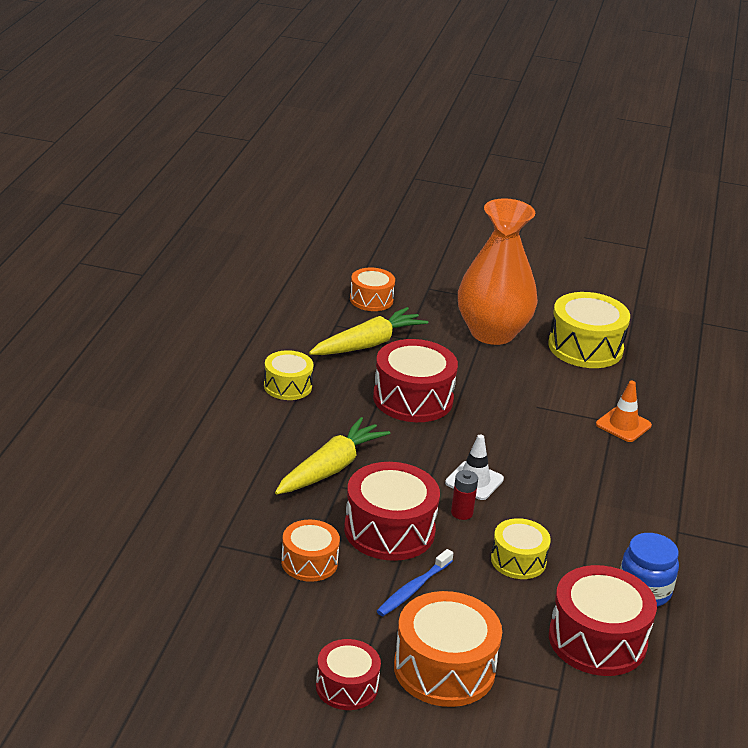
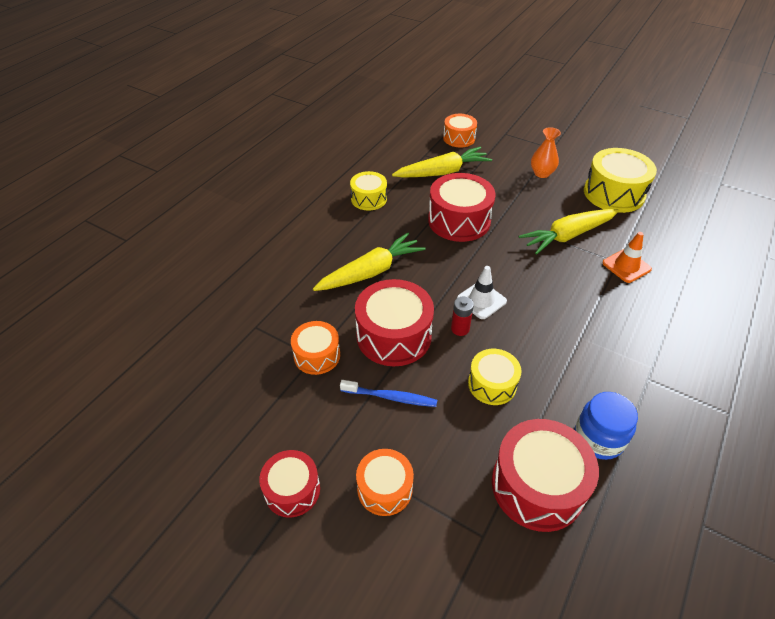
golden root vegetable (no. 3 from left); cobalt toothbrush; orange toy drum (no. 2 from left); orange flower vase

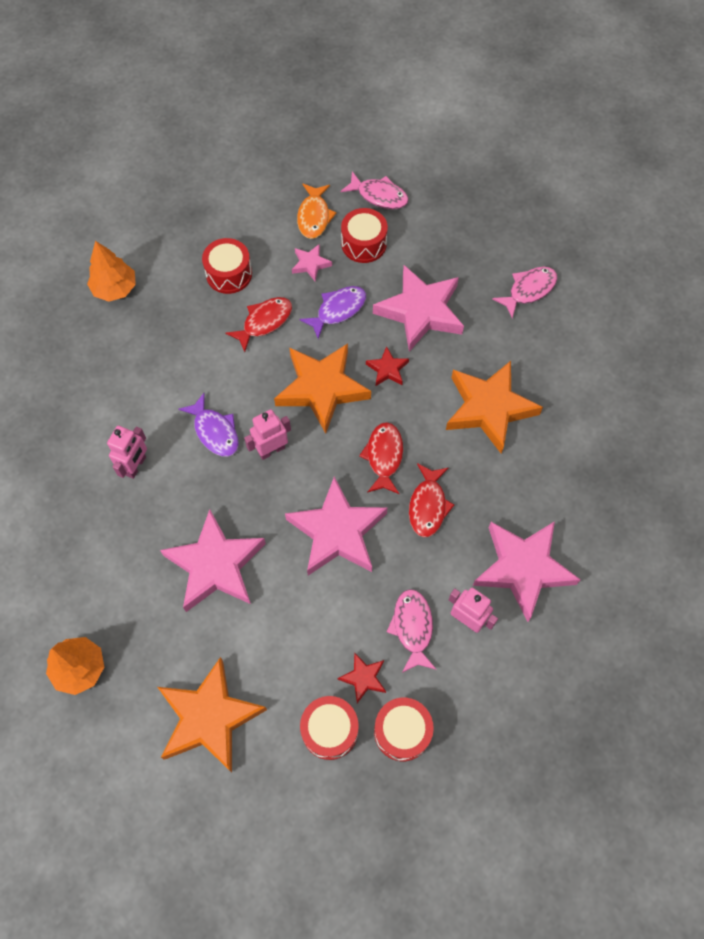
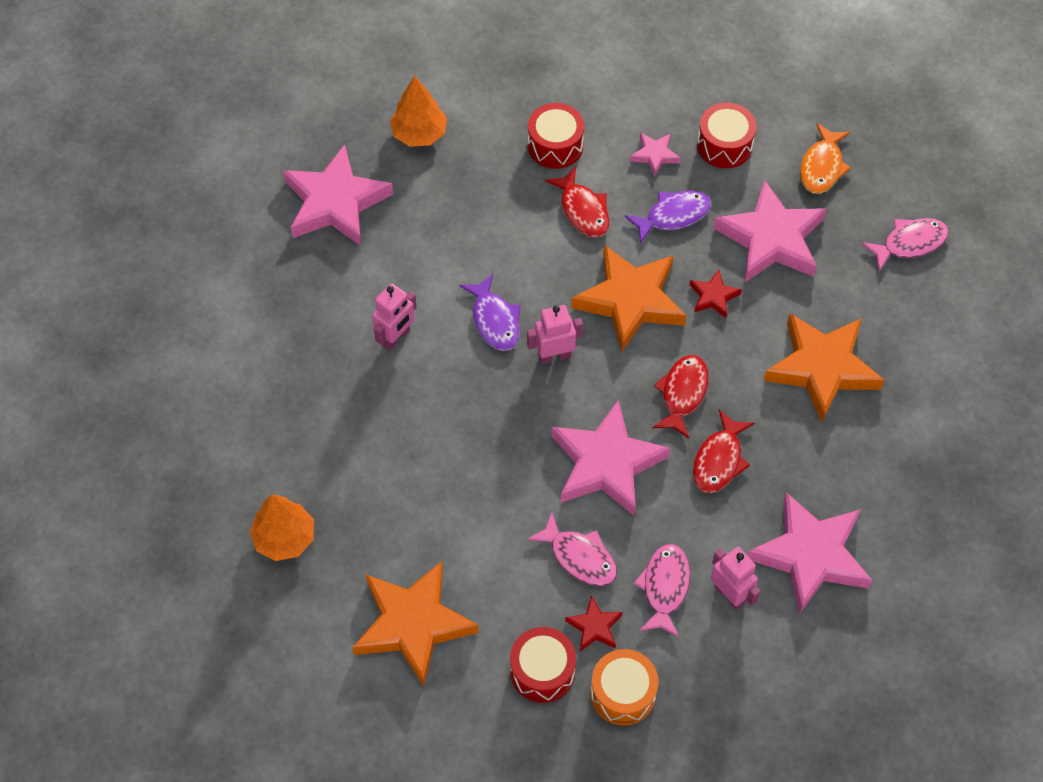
pink five-pointed star (no. 1 from left); orange fish; pink fish (no. 1 from left); orange toy drum; scarlet fish (no. 1 from left)

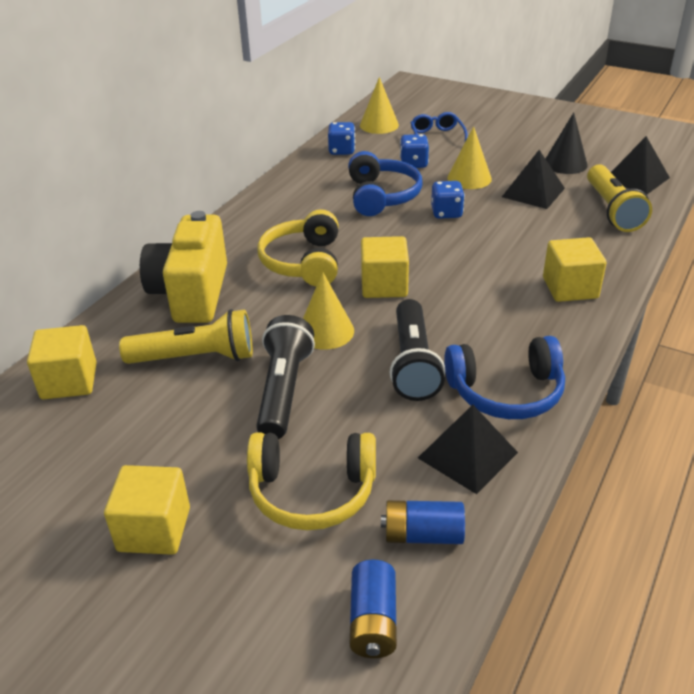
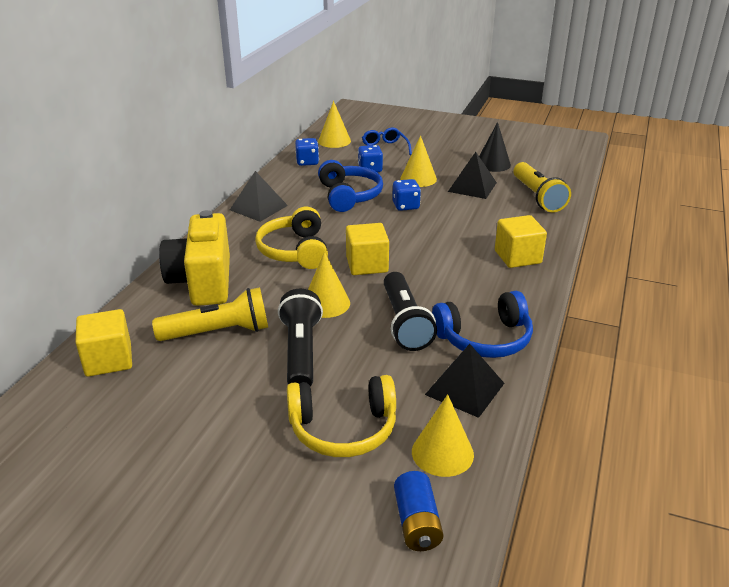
golden cube (no. 2 from left in the first image); jet-black pyramid (no. 1 from left); golden cone shape (no. 4 from left)

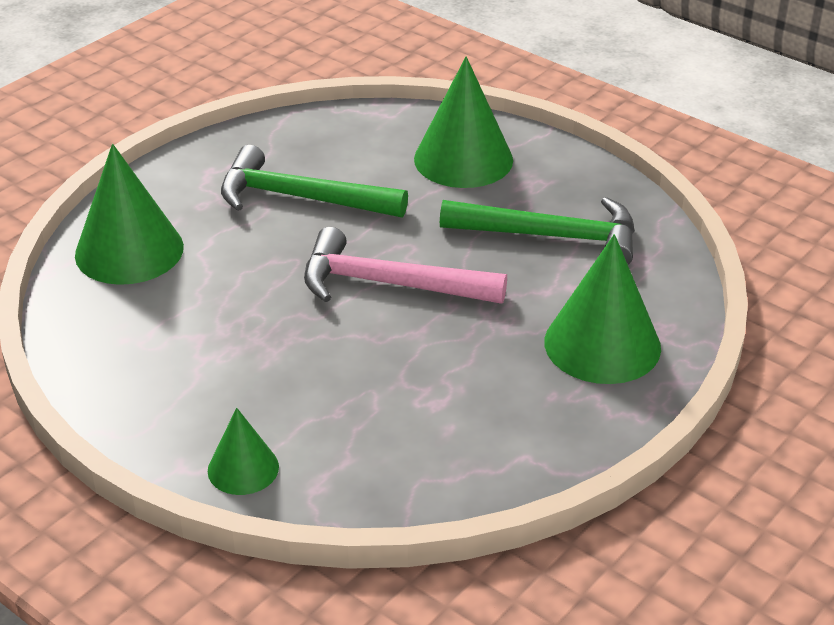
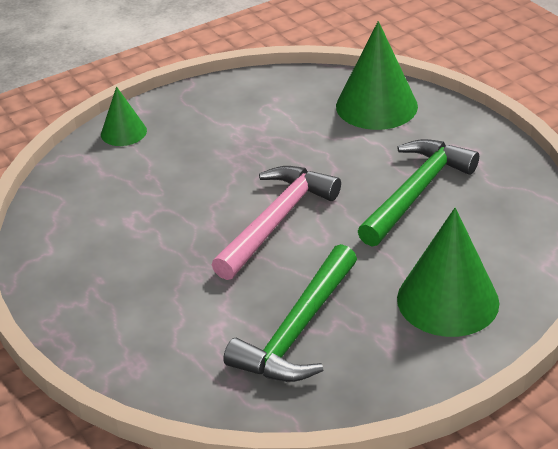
leaf-green cone shape (no. 4 from left in the first image)

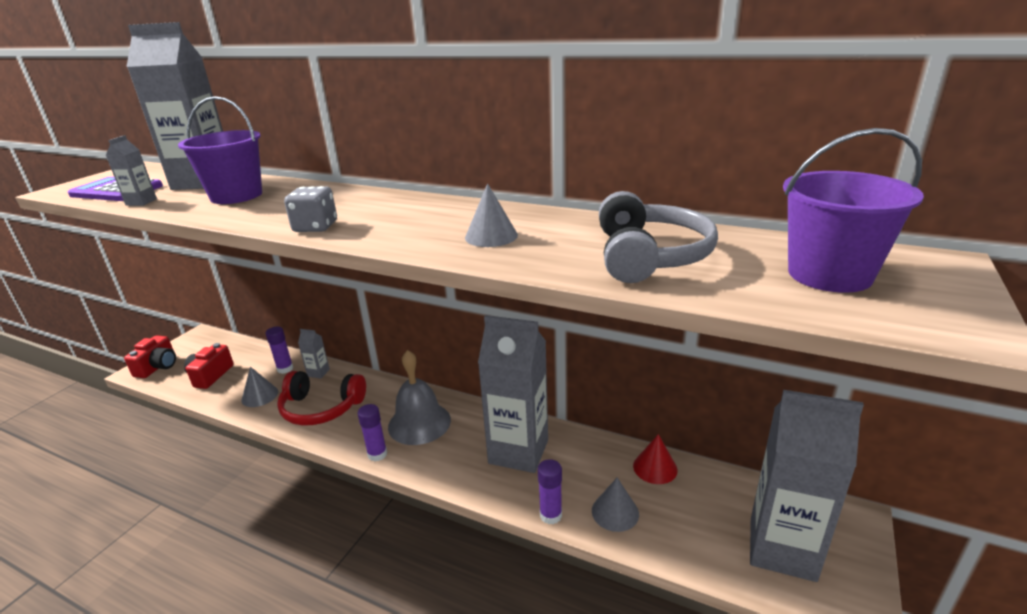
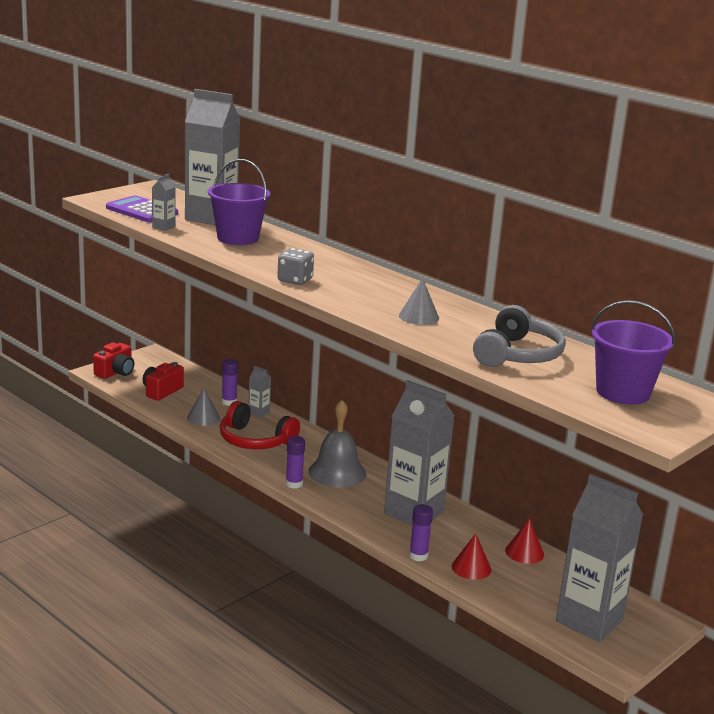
scarlet cone shape (no. 1 from left)

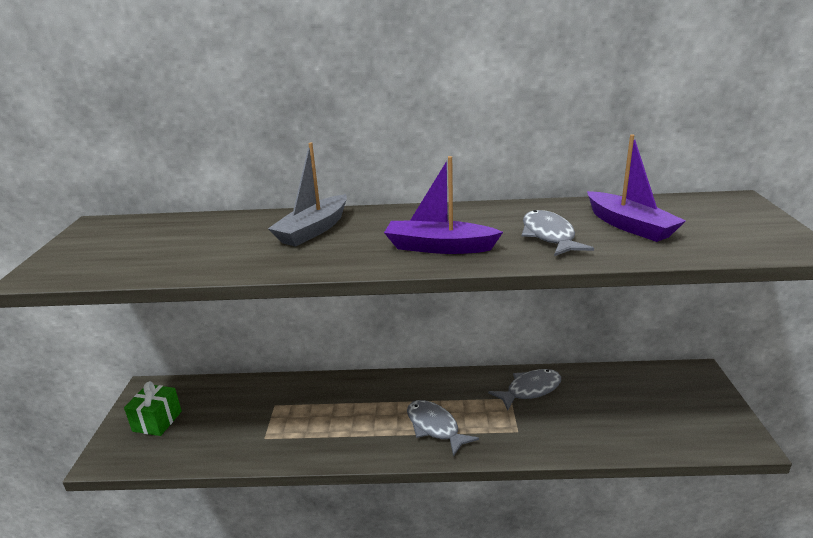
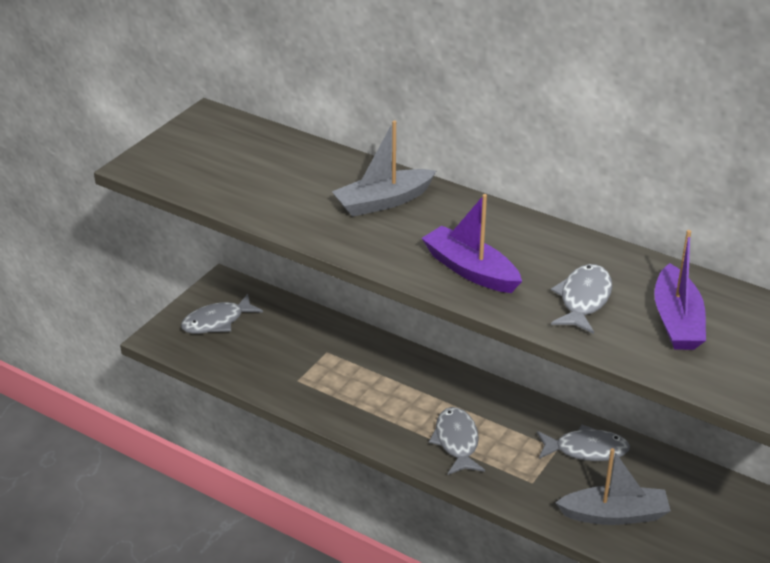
grey boat (no. 2 from left); grey fish (no. 1 from left)

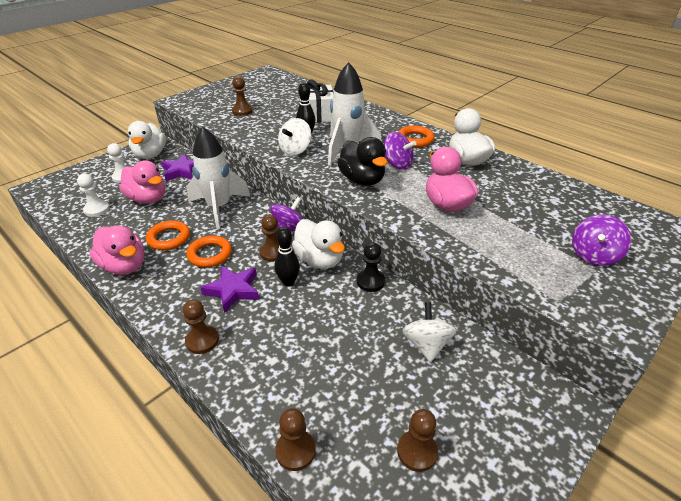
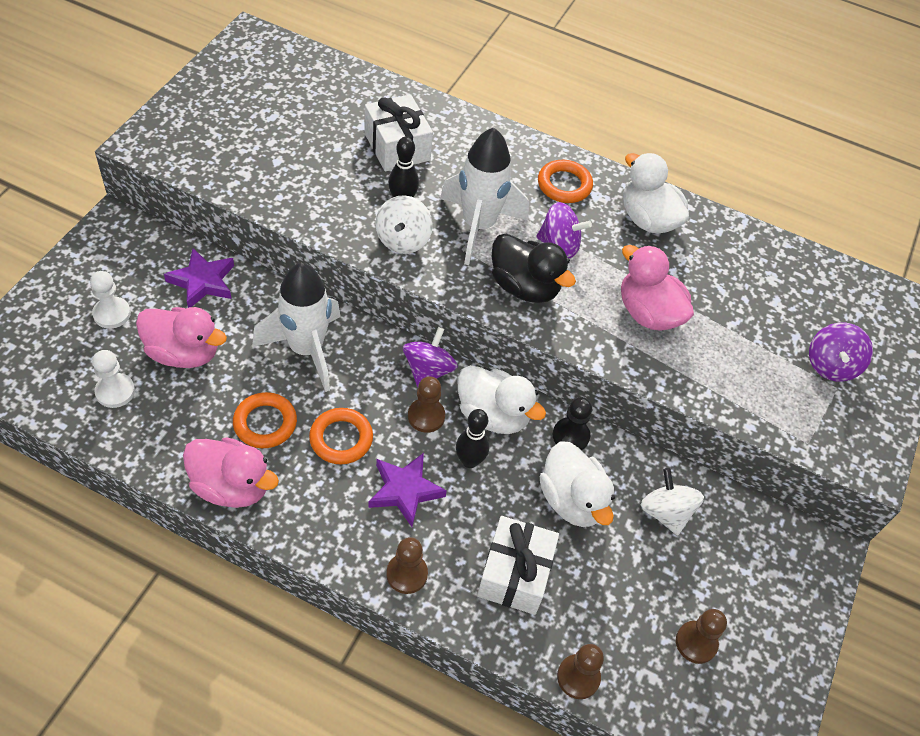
brown game pawn (no. 2 from left in the first image); white wrapped gift (no. 2 from left); white duck (no. 2 from left)

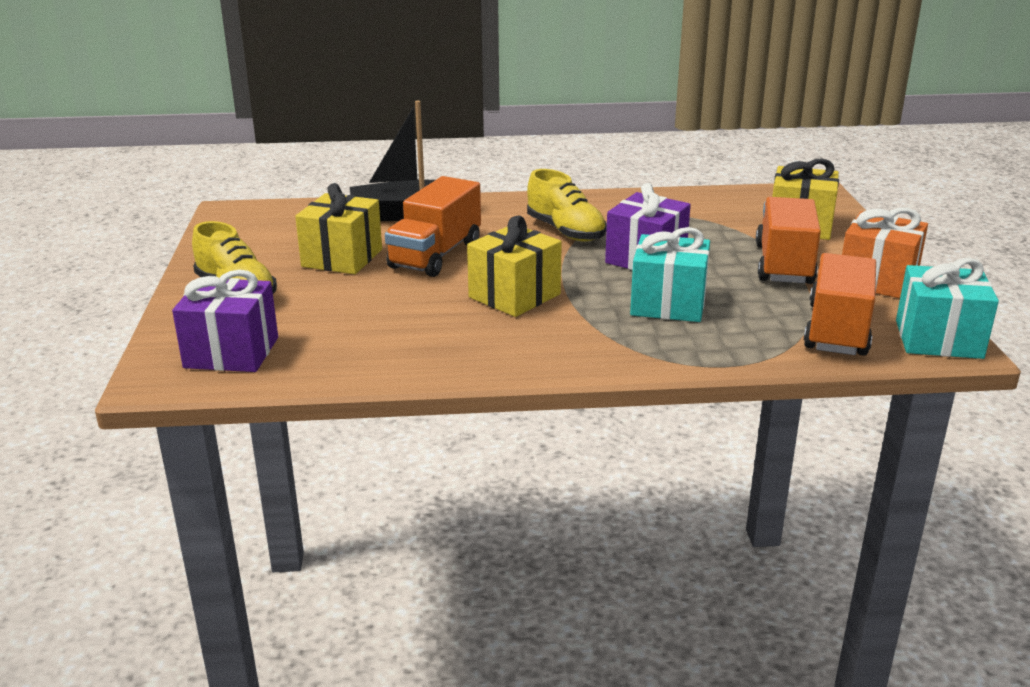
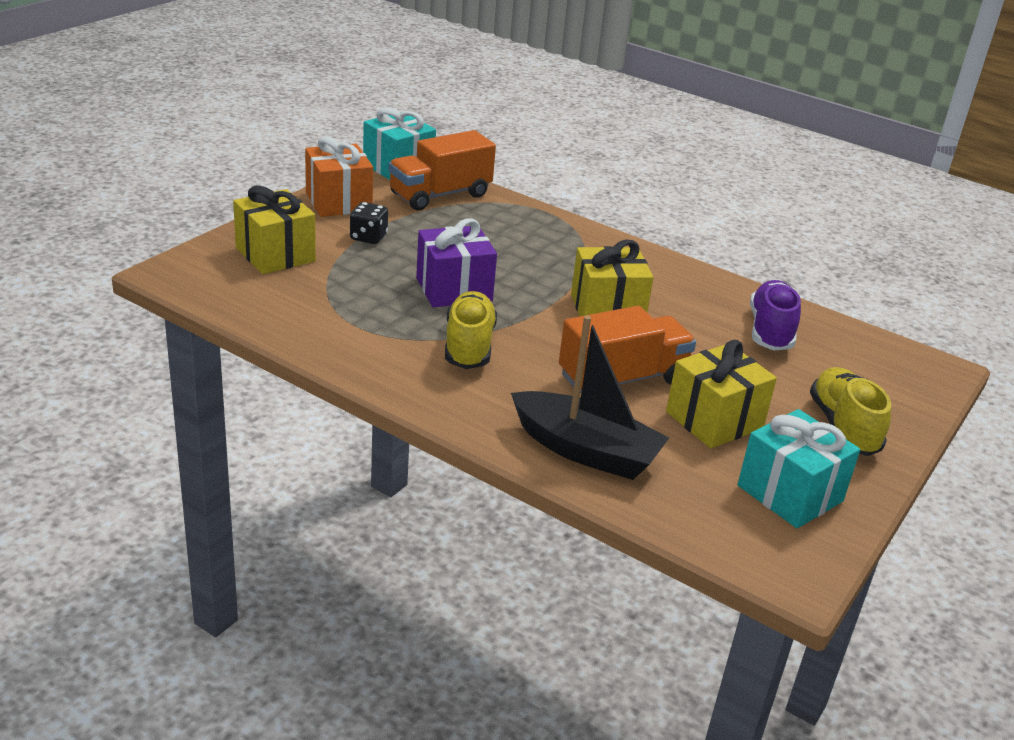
purple wrapped gift (no. 1 from left in the first image); purple lace-up shoe; turquoise wrapped gift (no. 2 from left); jet-black die

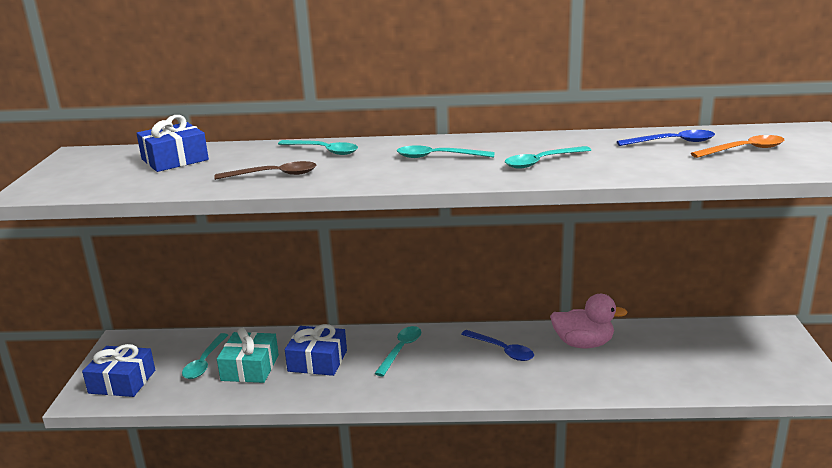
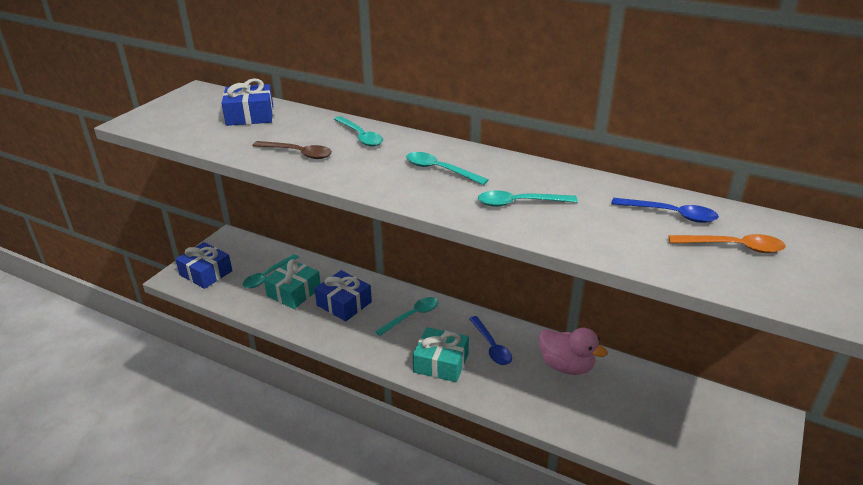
turquoise wrapped gift (no. 2 from left)

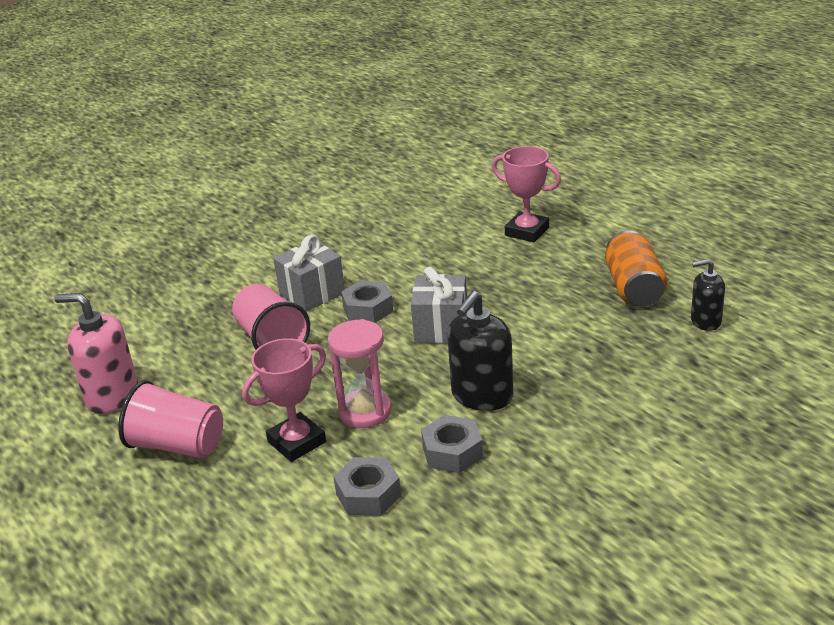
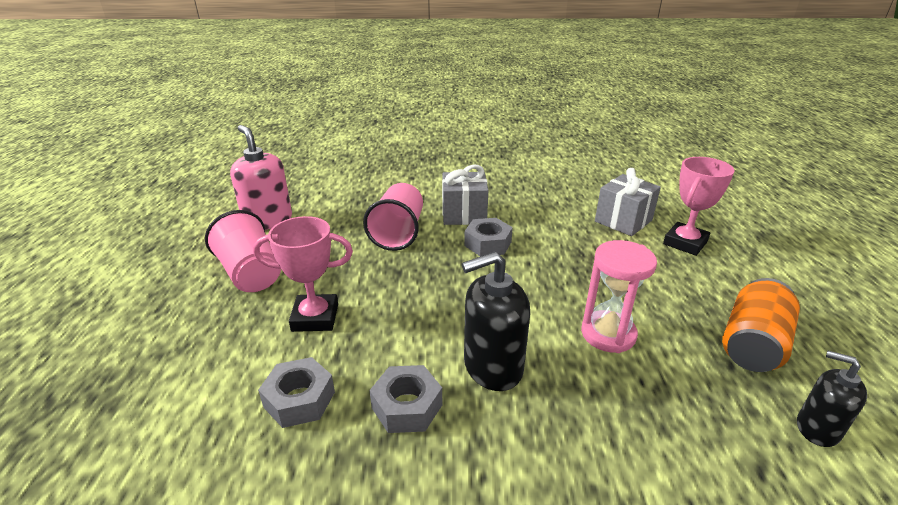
pink sand timer; grey wrapped gift (no. 2 from left); pink prize cup (no. 2 from left)

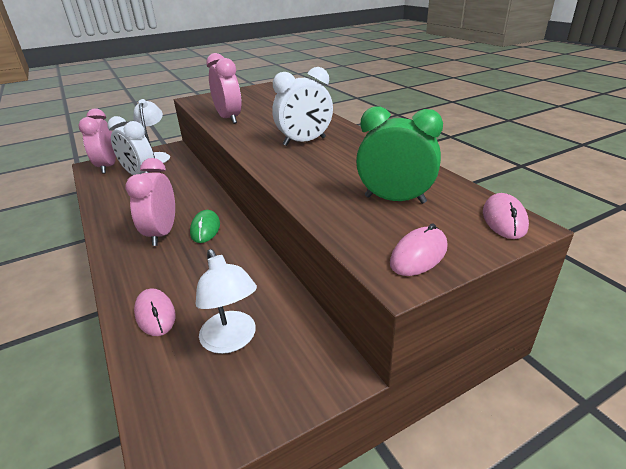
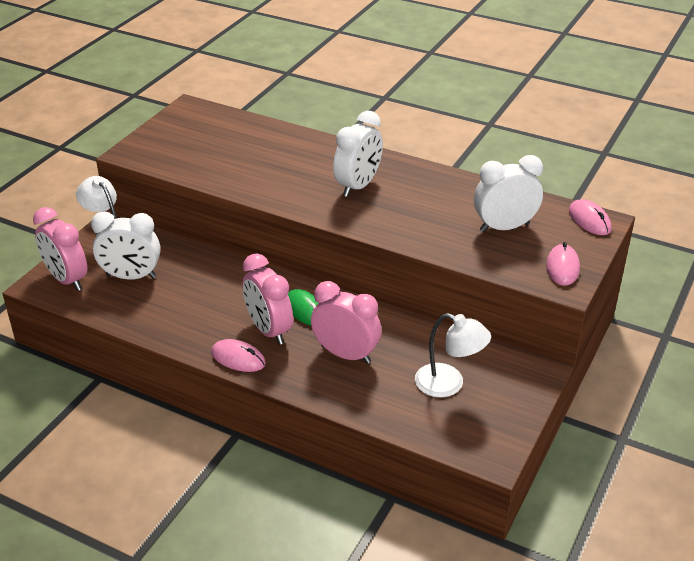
pink computer mouse (no. 1 from left); pink bedside clock (no. 3 from left); white bedside clock (no. 3 from left)

